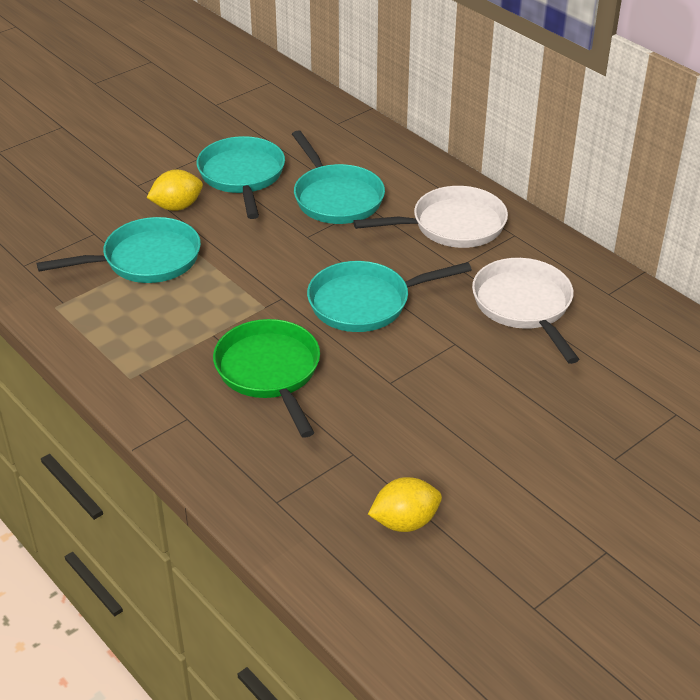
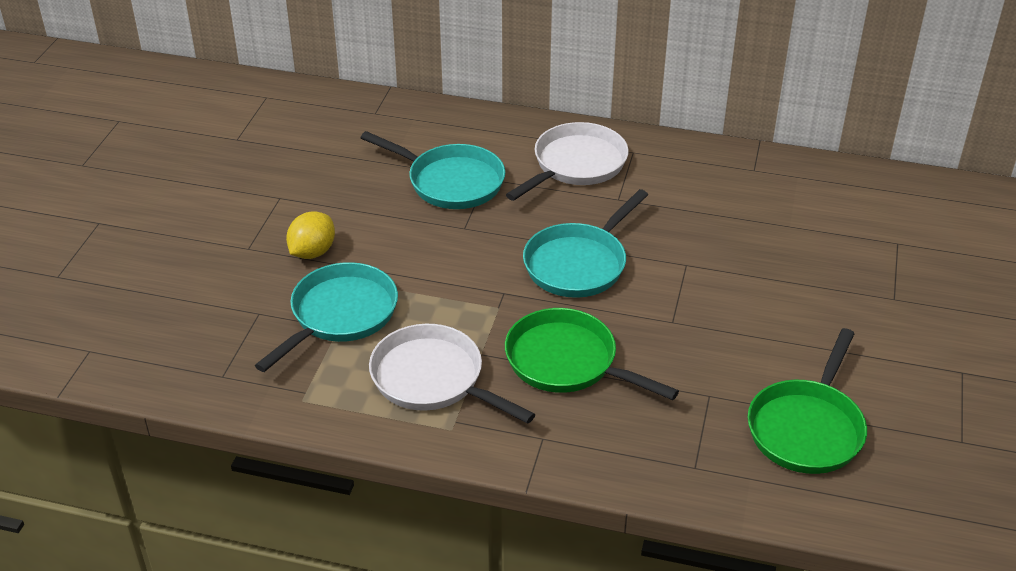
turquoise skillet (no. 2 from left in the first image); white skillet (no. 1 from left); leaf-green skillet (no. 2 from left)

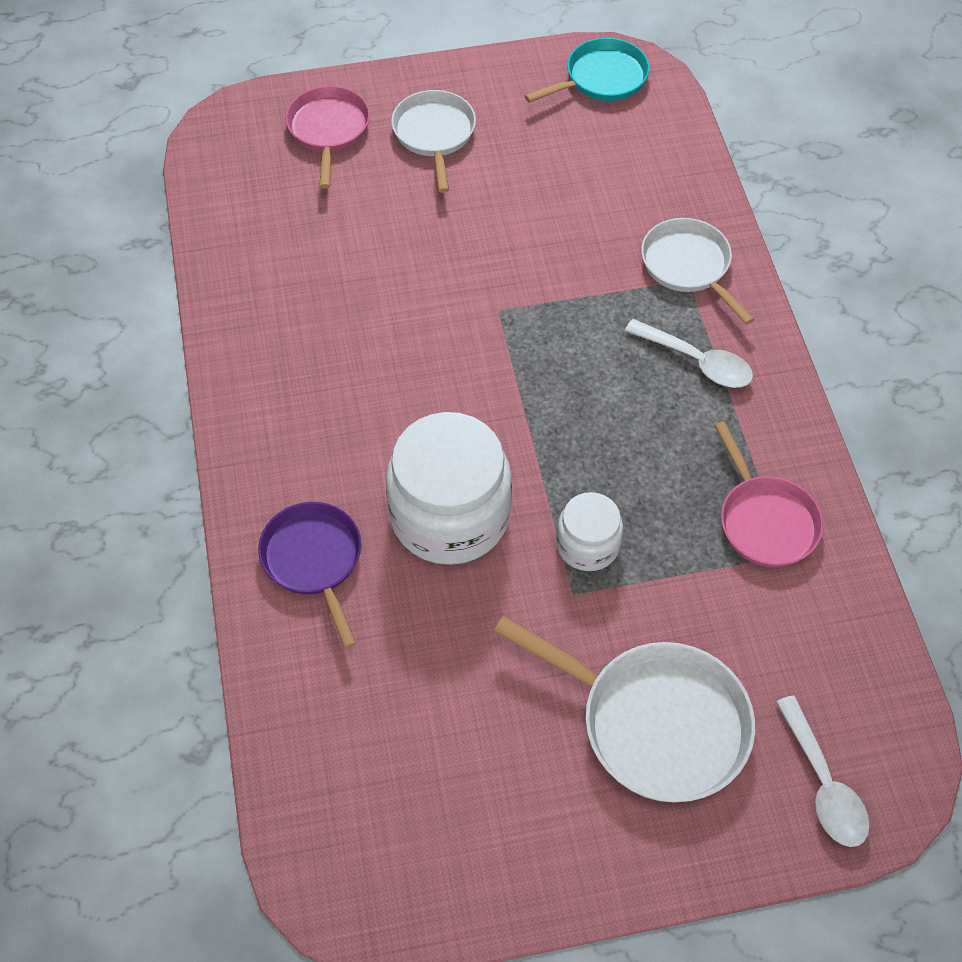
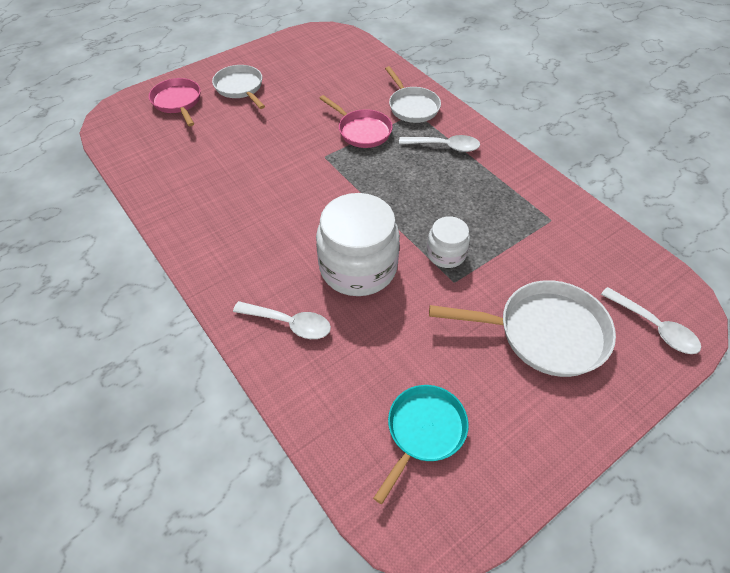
turquoise skillet; pink skillet (no. 2 from left); white spoon (no. 1 from left); white skillet (no. 2 from left)

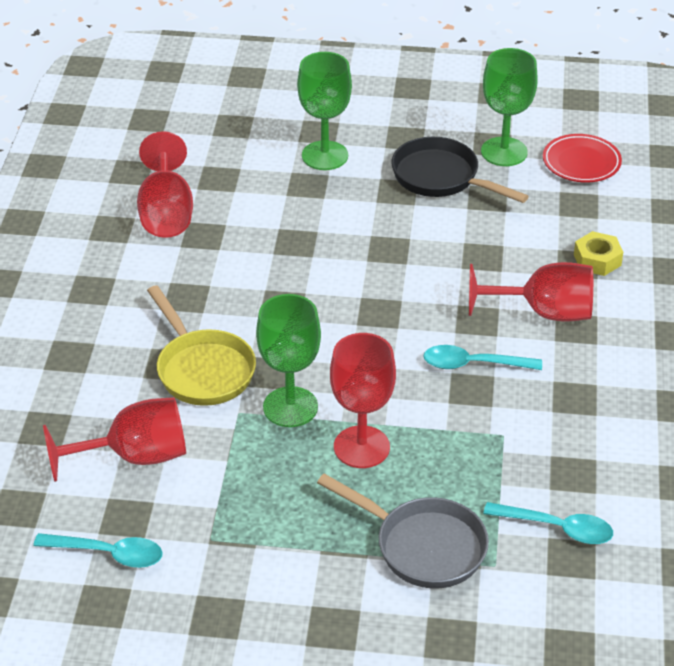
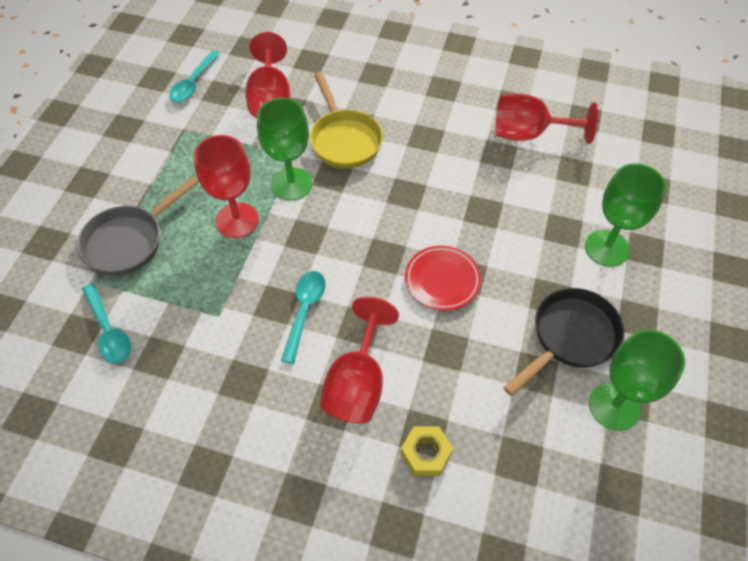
scarlet dinner plate; golden skillet; turquoise spoon (no. 1 from left)

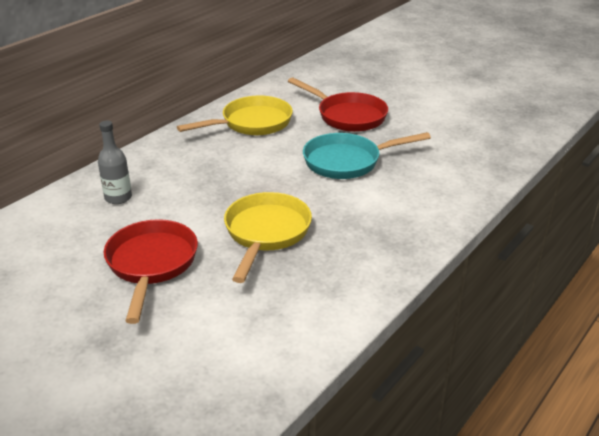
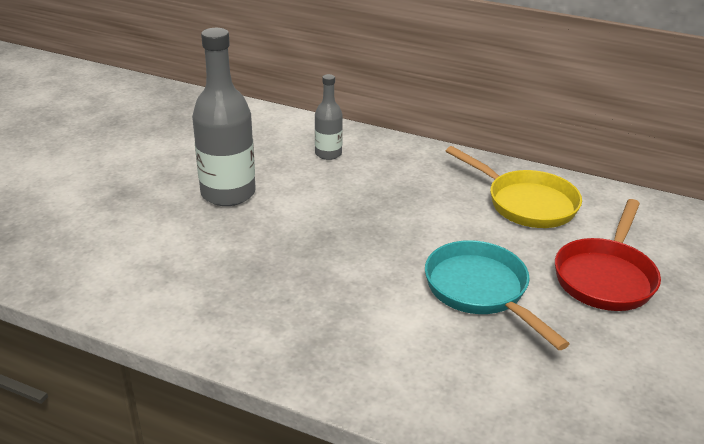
golden skillet (no. 2 from left in the first image); grey drink bottle (no. 1 from left)

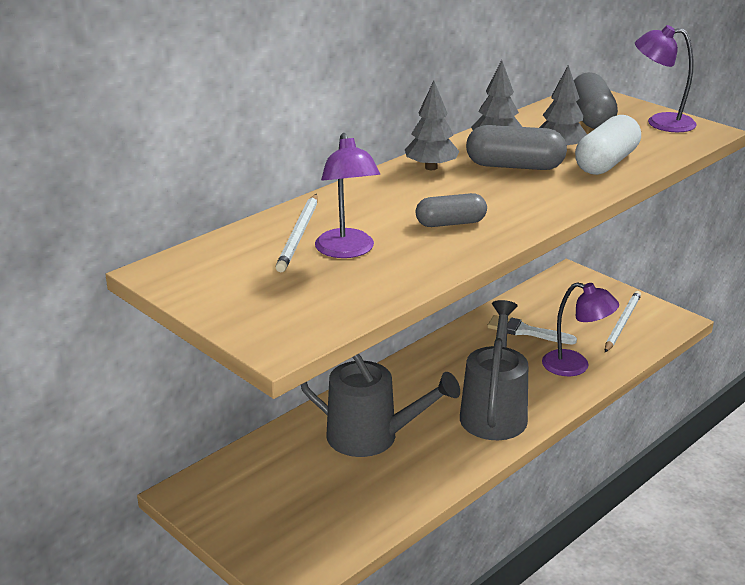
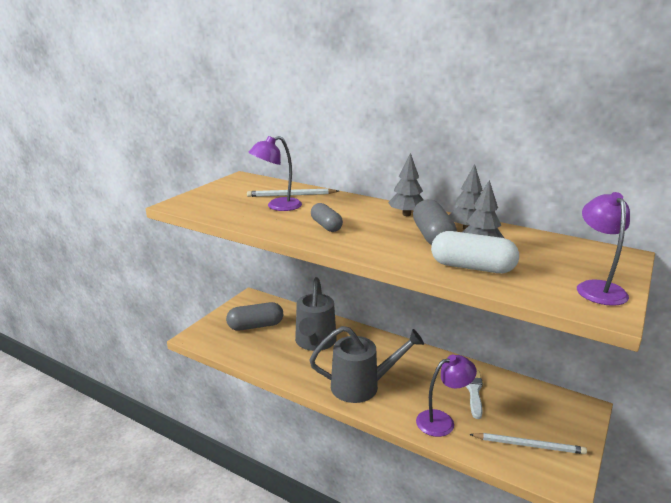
grey pill shape (no. 1 from left); purple desk lamp (no. 2 from left)

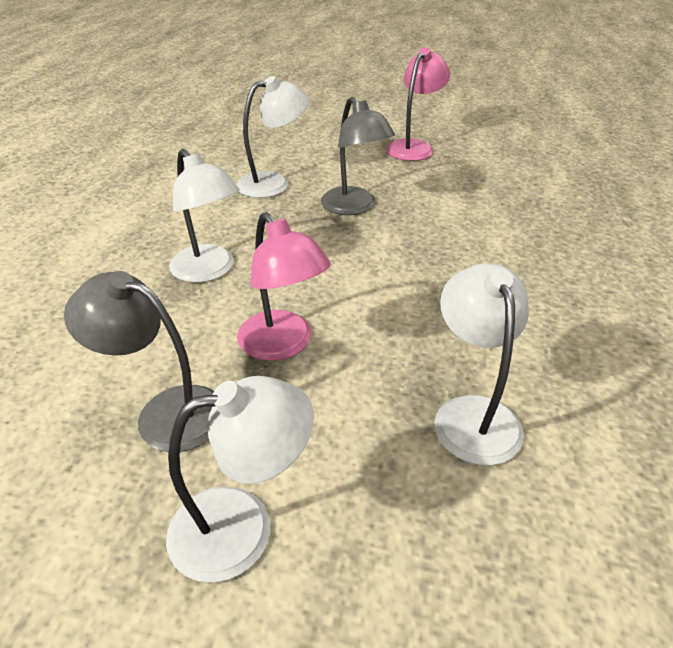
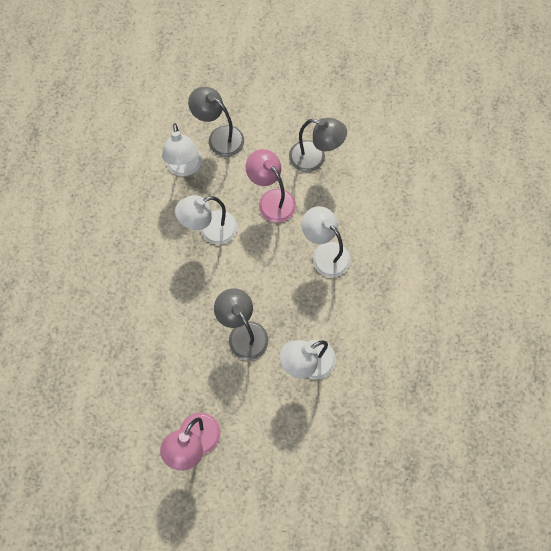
grey desk lamp (no. 1 from left); white desk lamp (no. 2 from left)

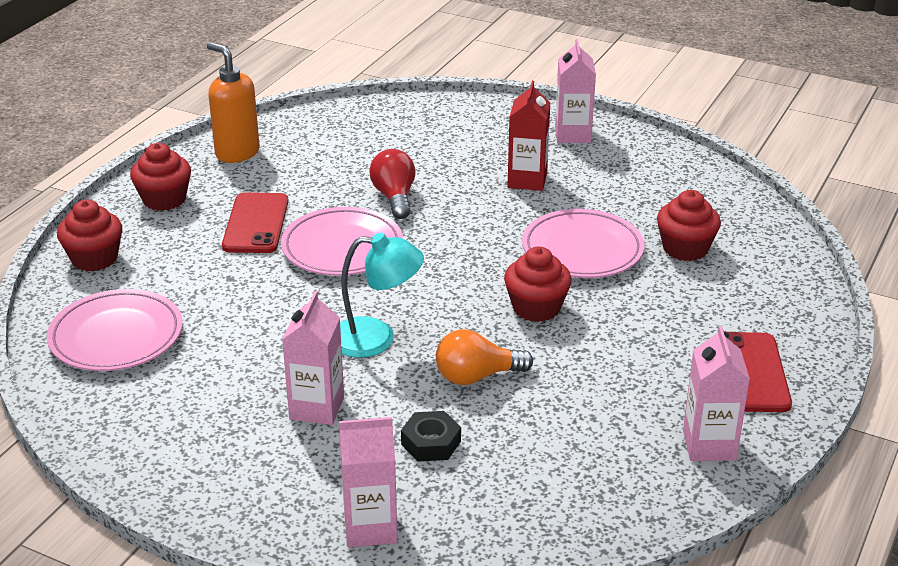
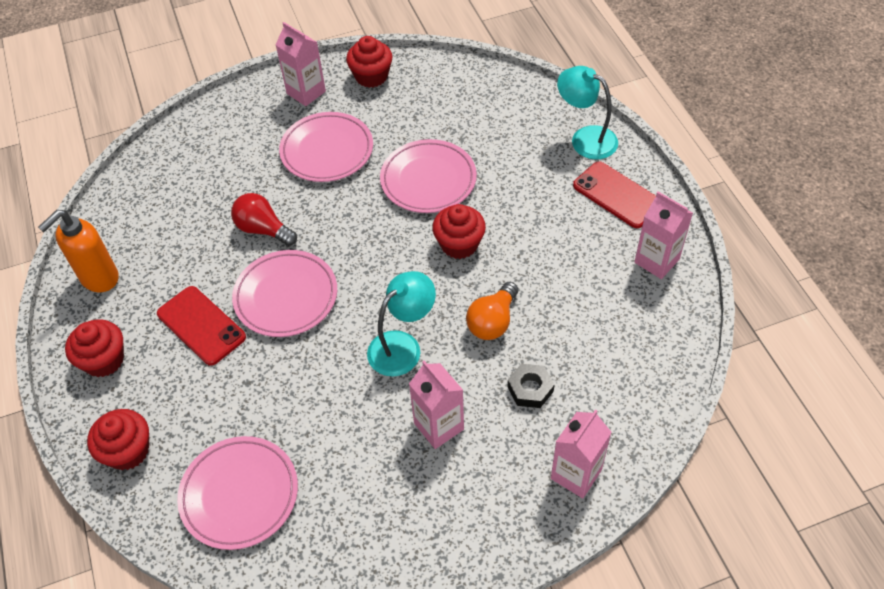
turquoise desk lamp (no. 2 from left); scarlet cupcake (no. 3 from left); pink dinner plate (no. 3 from left); orange pump bottle

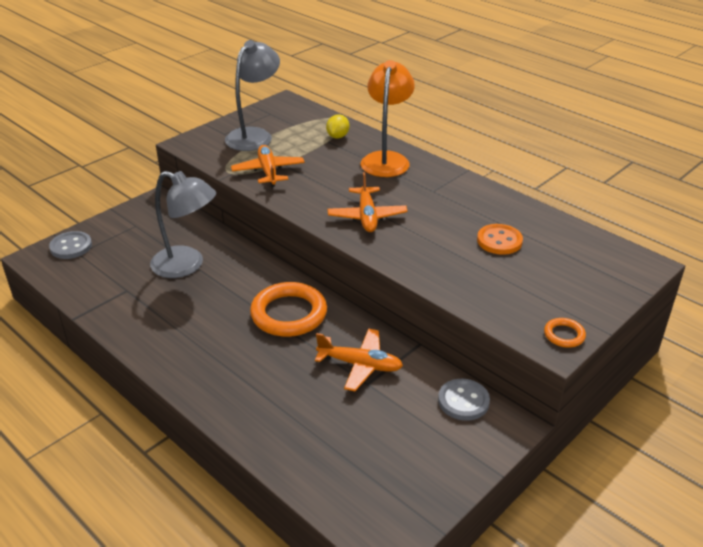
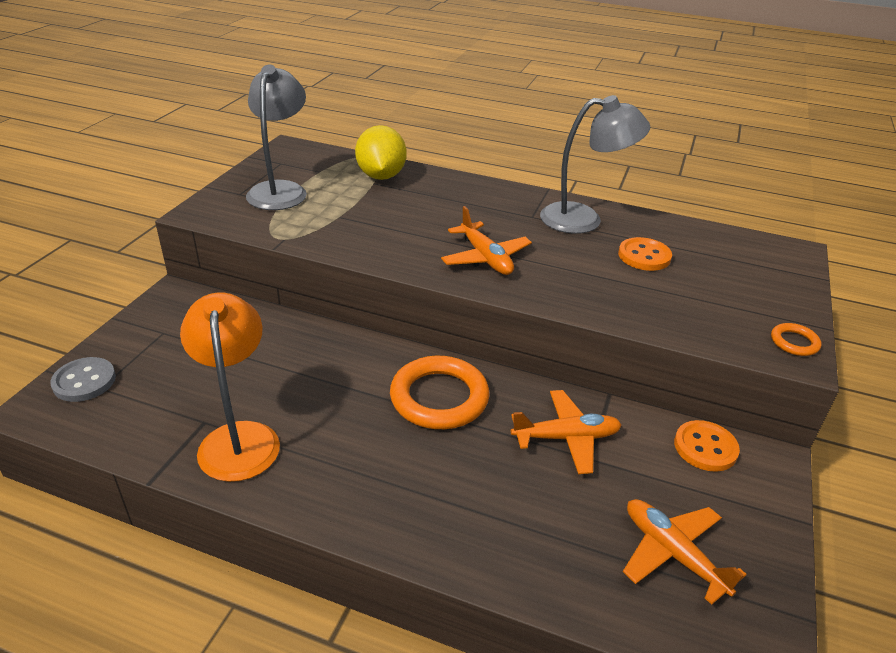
grey desk lamp (no. 2 from left); orange toy plane (no. 3 from left); orange desk lamp; orange shirt button (no. 2 from left); golden citrus fruit

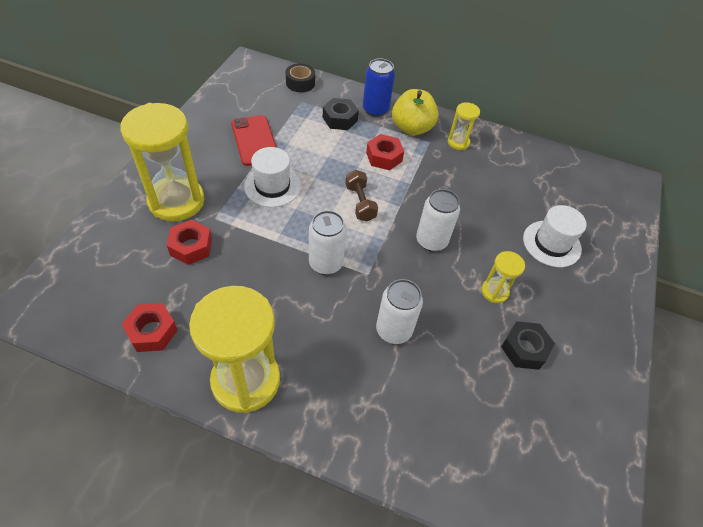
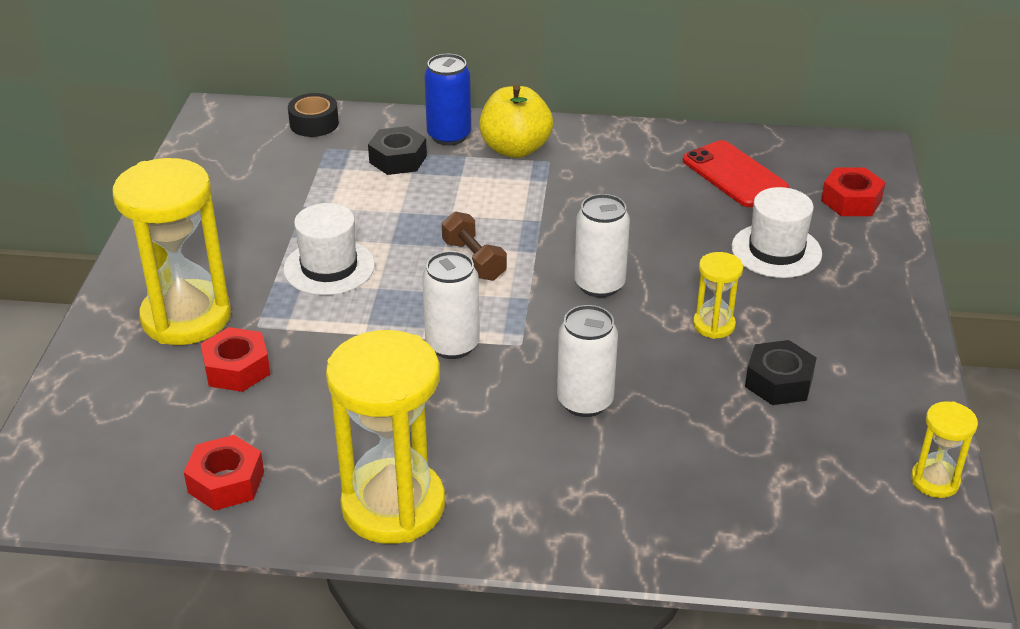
scarlet smartphone; scarlet hexagon nut (no. 3 from left); golden sand timer (no. 4 from left)

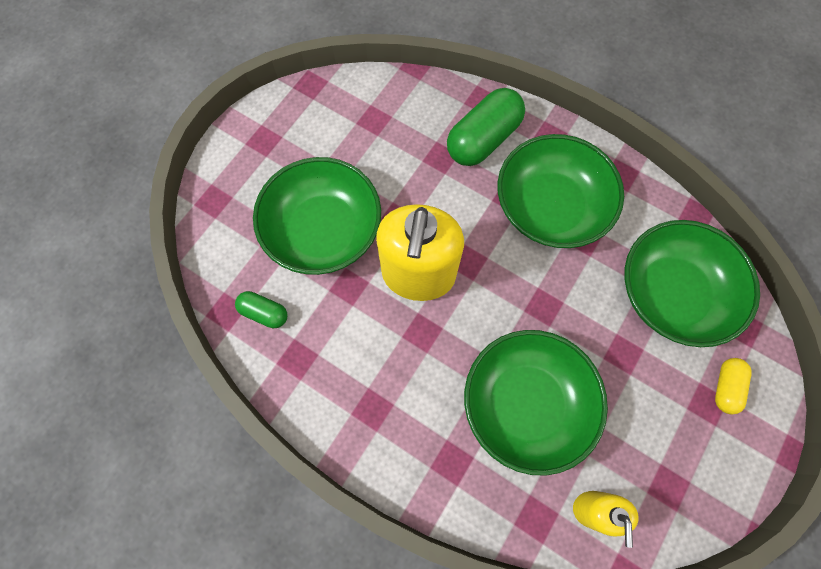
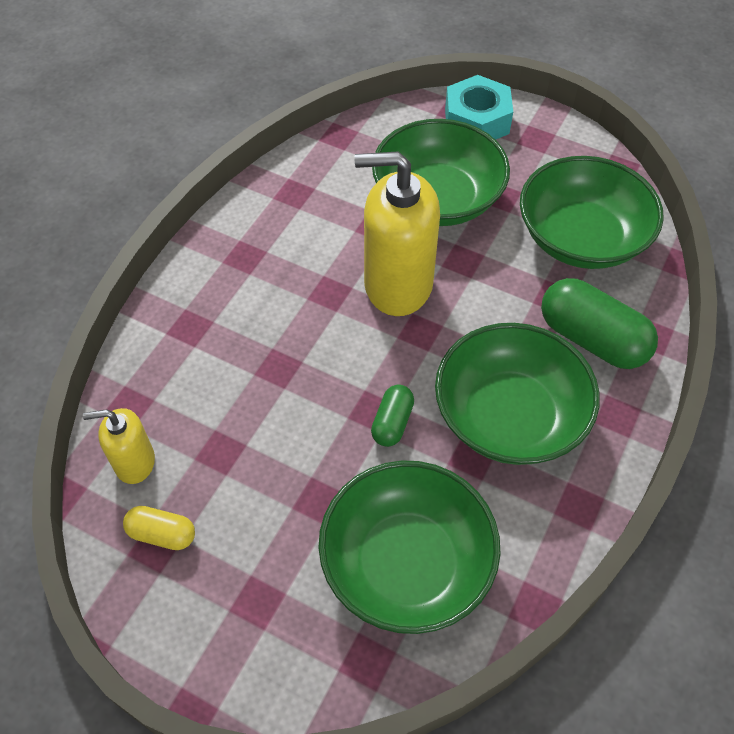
turquoise hexagon nut; leaf-green pill shape (no. 1 from left); leaf-green deep dish (no. 4 from left); golden pill shape

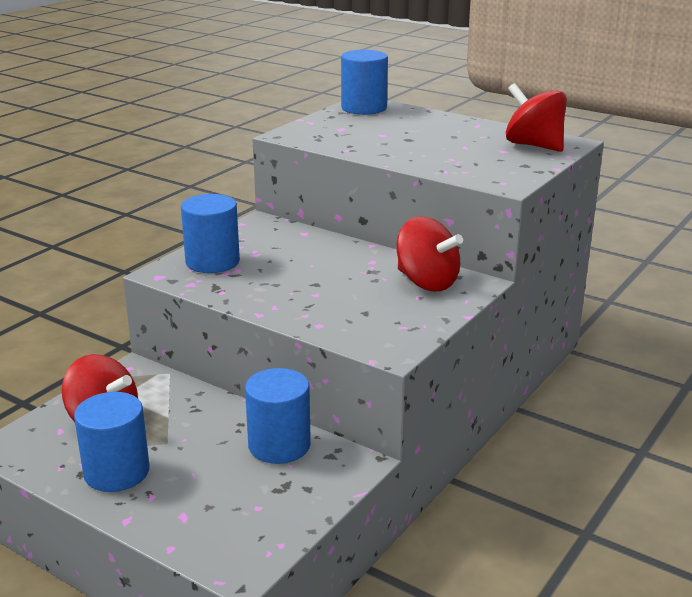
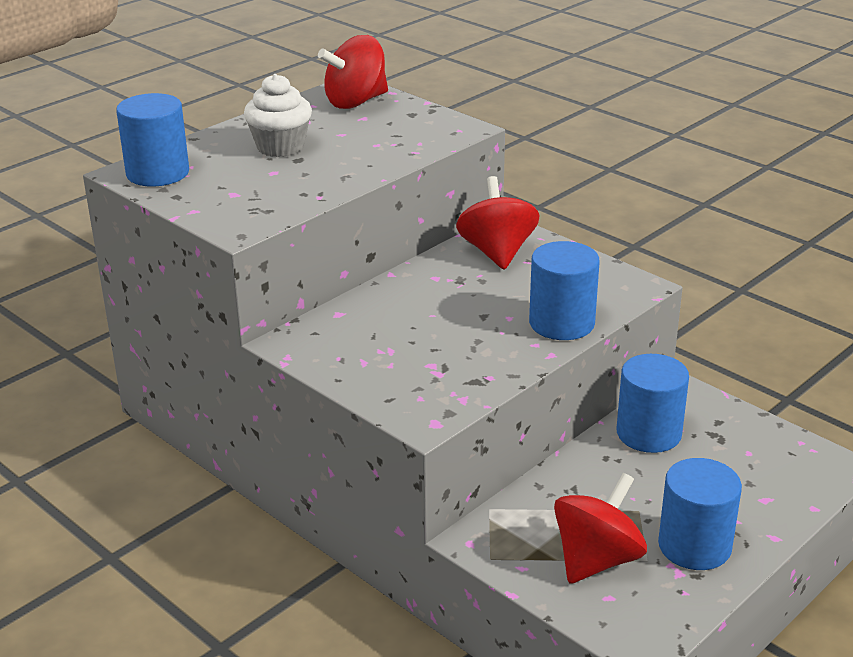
white cupcake; cobalt cylinder shape (no. 2 from left); scarlet spinning top (no. 2 from left)

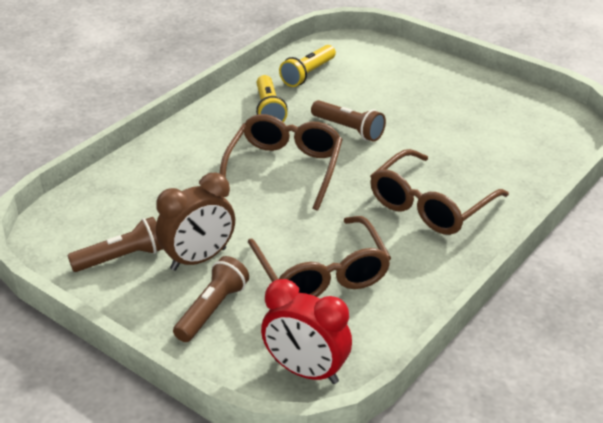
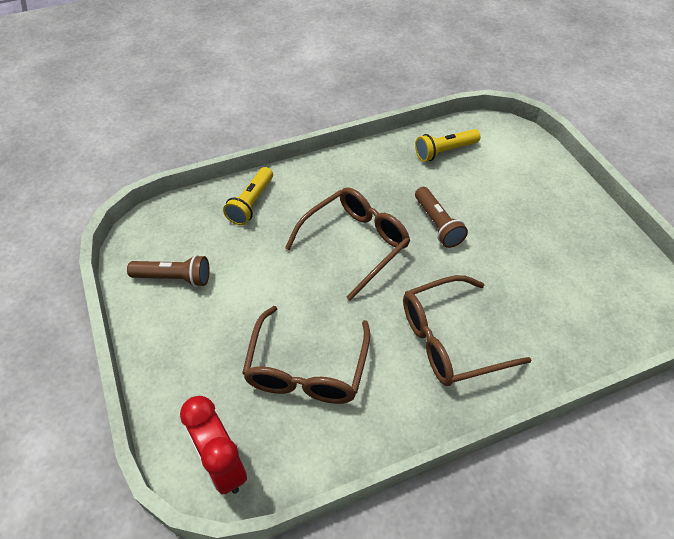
brown bedside clock; brown flashlight (no. 2 from left in the first image); golden flashlight (no. 1 from left)

